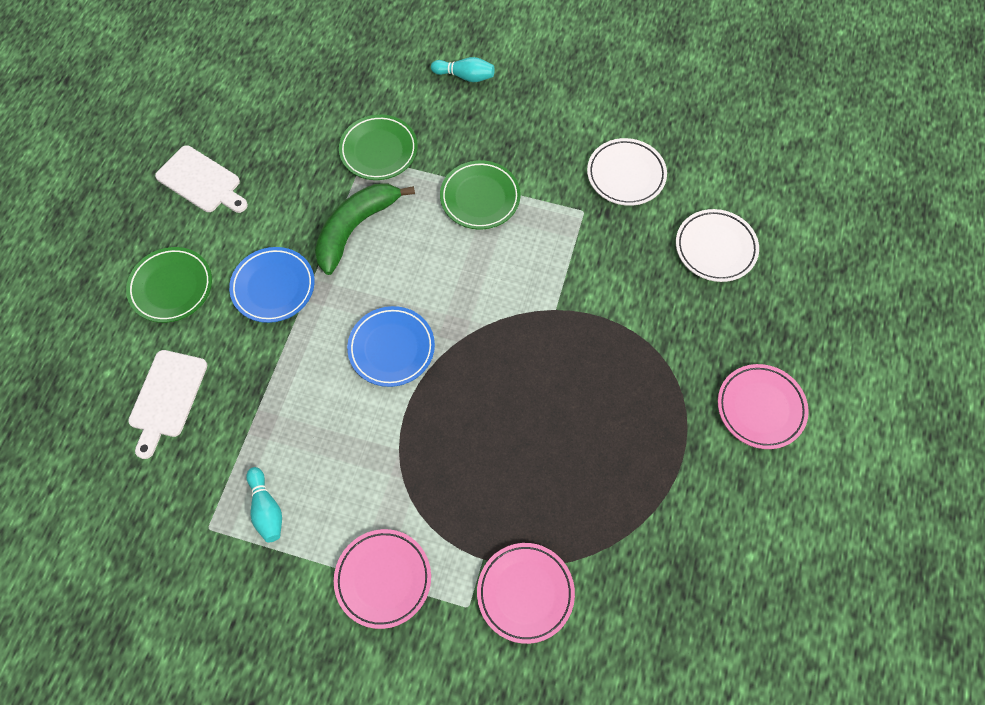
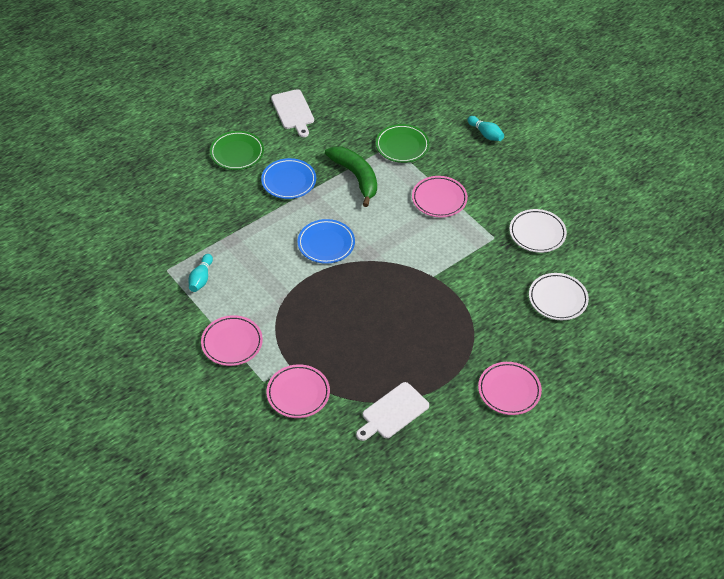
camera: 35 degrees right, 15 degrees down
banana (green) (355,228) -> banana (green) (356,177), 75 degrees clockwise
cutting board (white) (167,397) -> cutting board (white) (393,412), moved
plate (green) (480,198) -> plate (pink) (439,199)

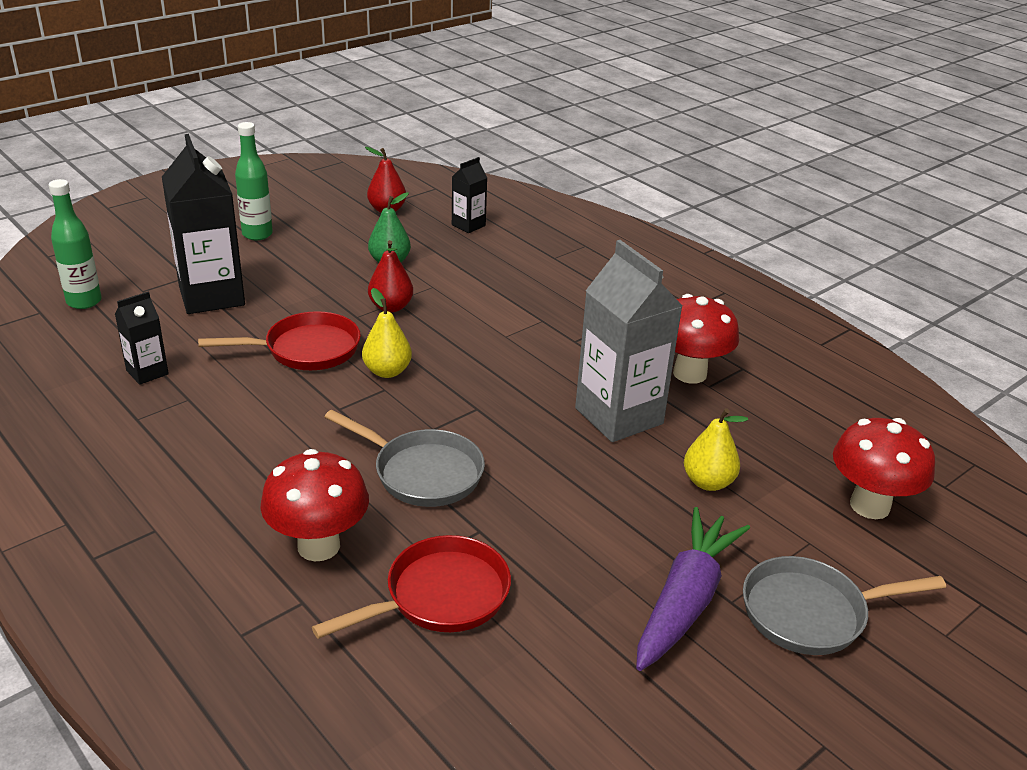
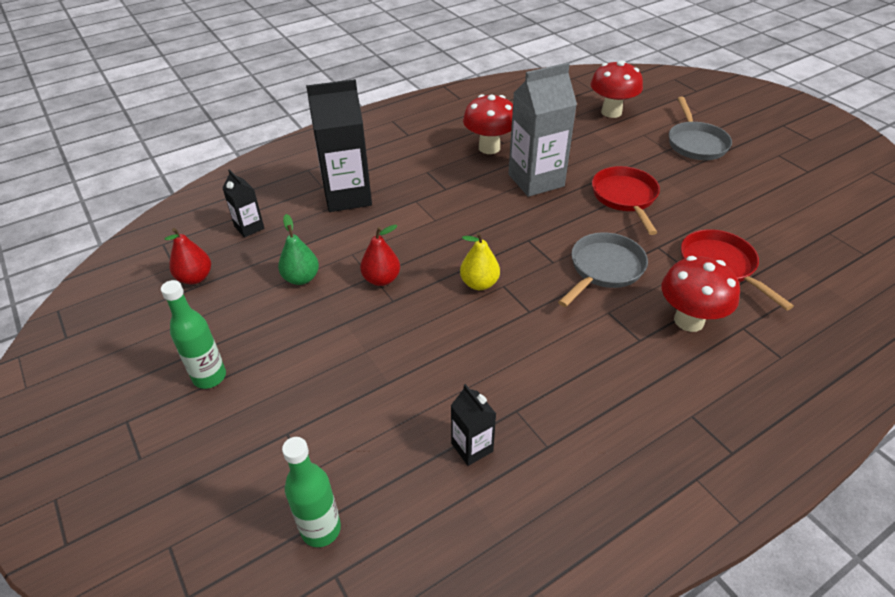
camera: 80 degrees left, 10 degrees up
carton (black) (211,296) -> carton (black) (347,196), moved
pan (red) (306,349) -> pan (red) (625,197), moved
carrot (purple) (685,601) -> none
pear (yellow) (708,482) -> none

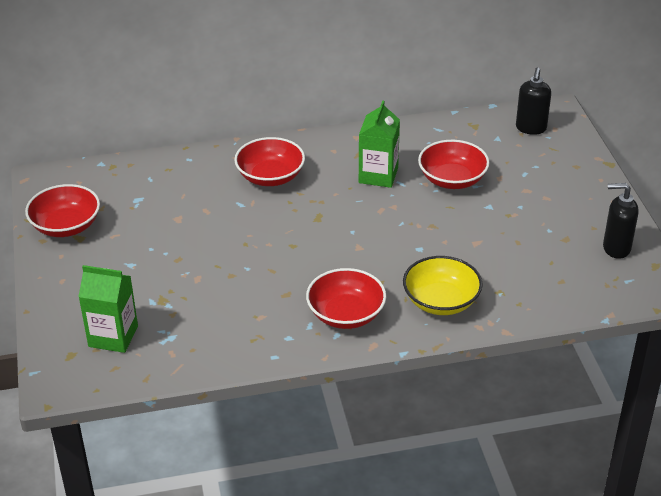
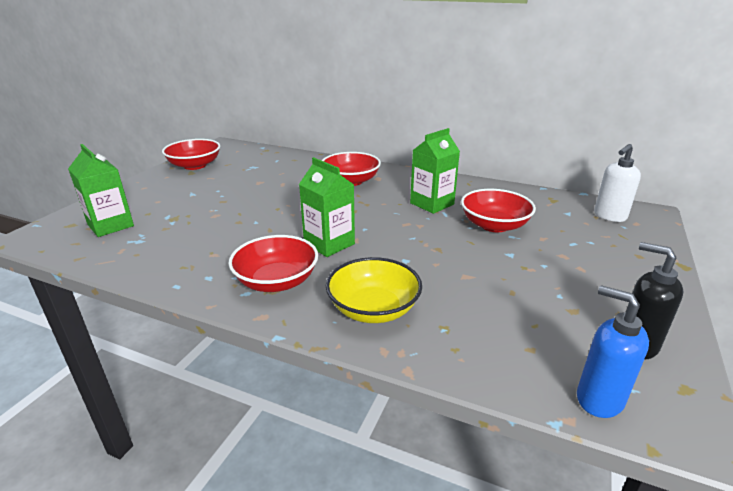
camera: 35 degrees right, 10 degrees down
none -> carton (green) (329,243)
none -> soap dispenser (blue) (598,399)
soap dispenser (black) (531,128) -> soap dispenser (white) (609,216)

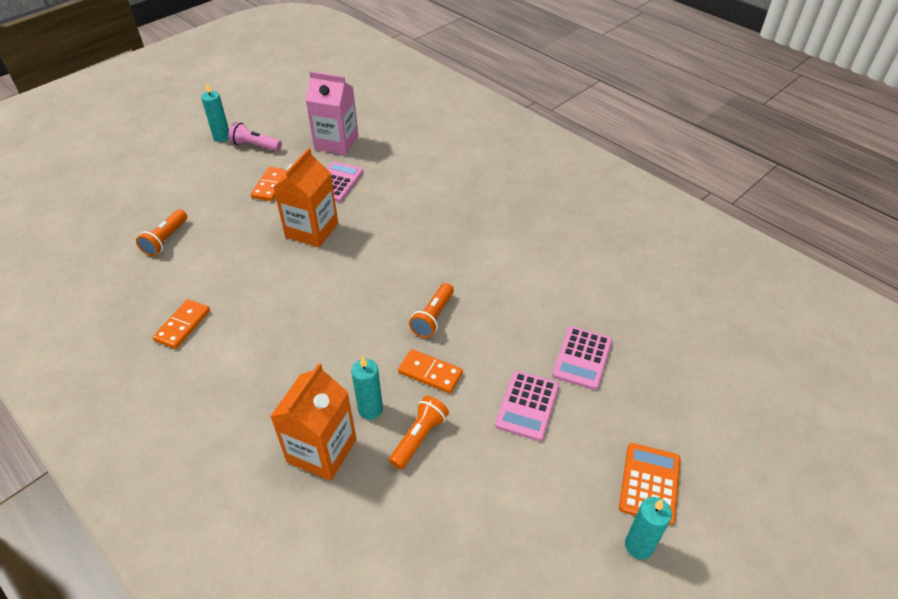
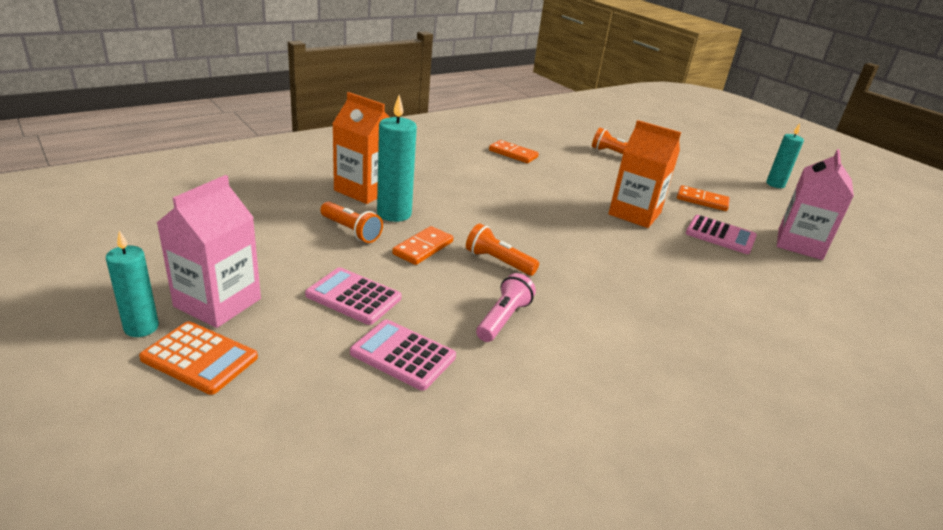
camera: 95 degrees right, 15 degrees down
none -> carton (pink) (217,303)
candle (turquoise) (370,409) -> candle (turquoise) (394,214), x1.51
flashlight (pink) (255,146) -> flashlight (pink) (503,319), moved

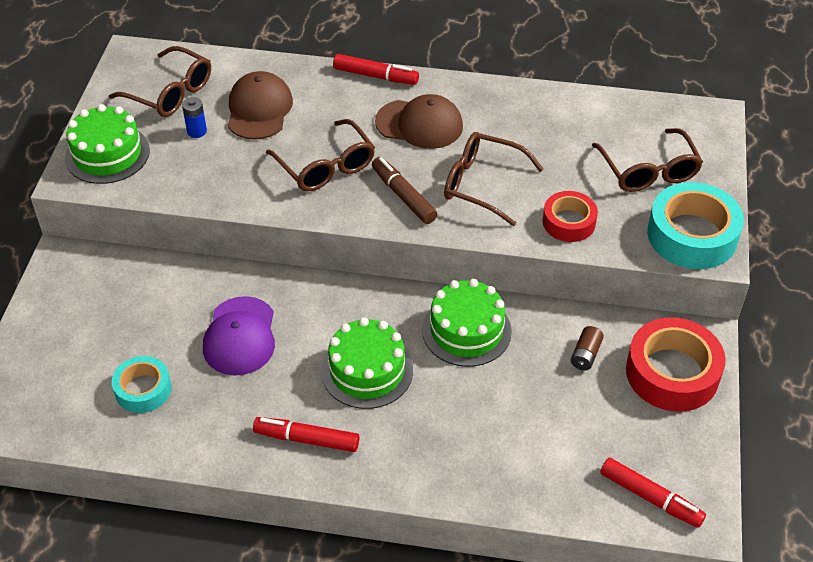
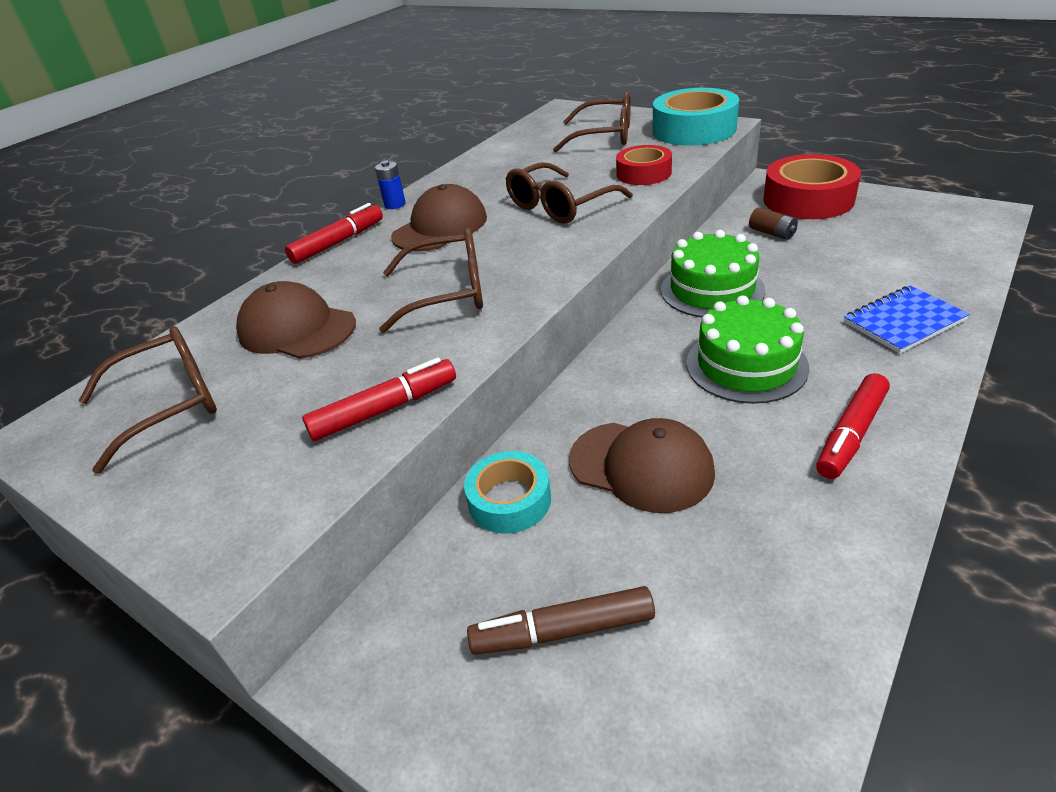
camera: 60 degrees left, 10 degrees down
marker (red) (650,498) -> marker (red) (385,409), moved
battery (blue) (197,131) -> battery (blue) (395,204), moved
tape (turquoise) (143,389) -> tape (turquoise) (509,500), moved
marker (brown) (403,196) -> marker (brown) (563,631), moved
cap (purple) (240,336) -> cap (brown) (641,466)
none -> notebook (blue) (903,322)
cake (green) (107,154) -> none

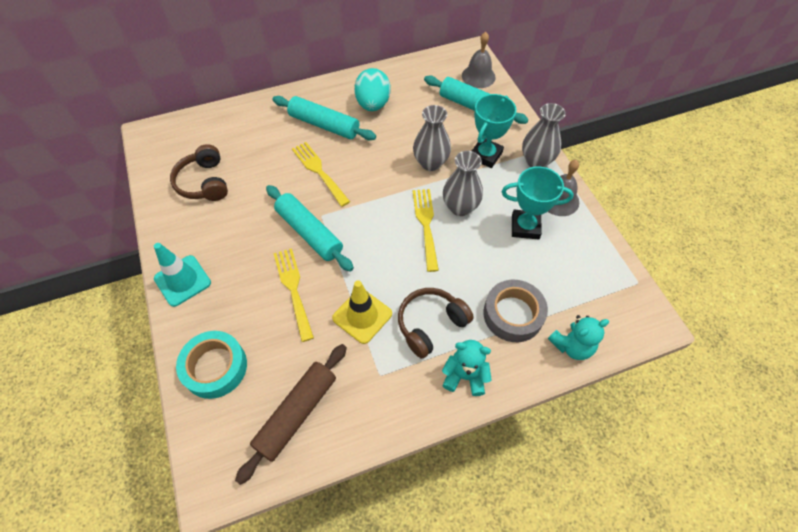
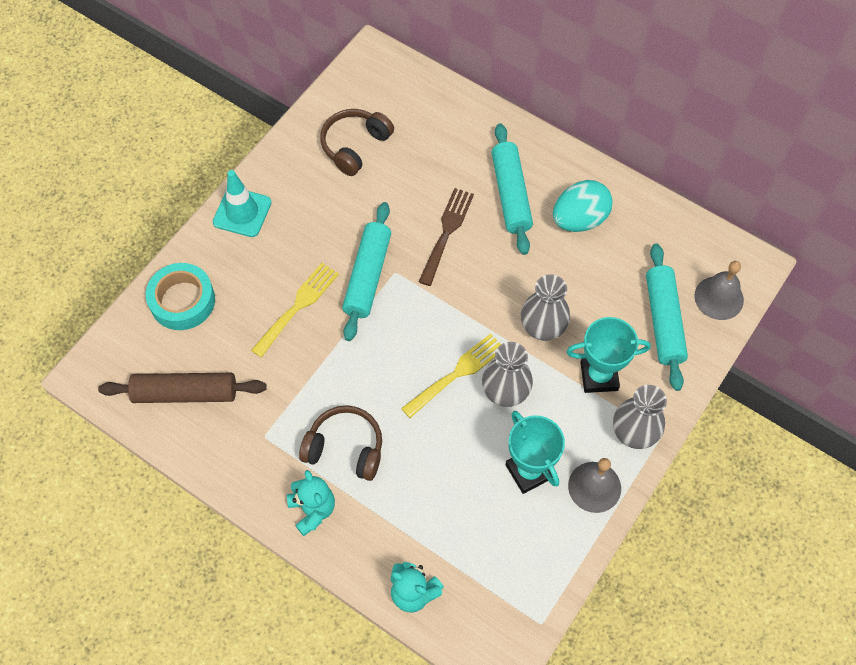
camera: 55 degrees right, 5 degrees up
fork (yellow) (319,171) -> fork (brown) (446,232)
traffic cone (yellow) (362,316) -> none
tape (grey) (513,314) -> none

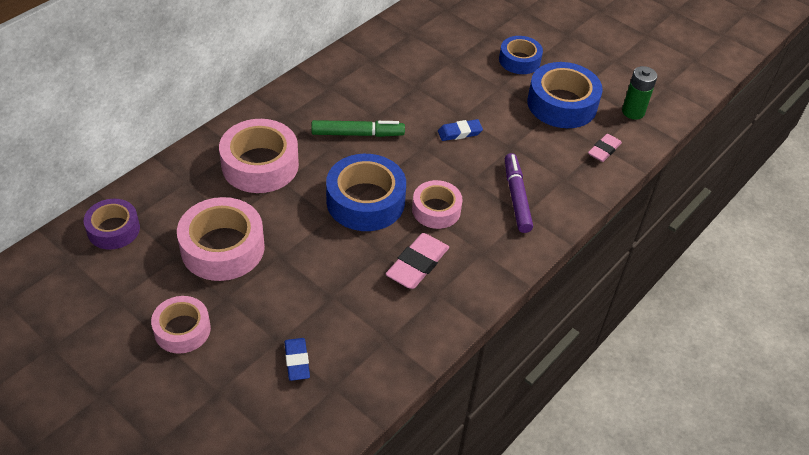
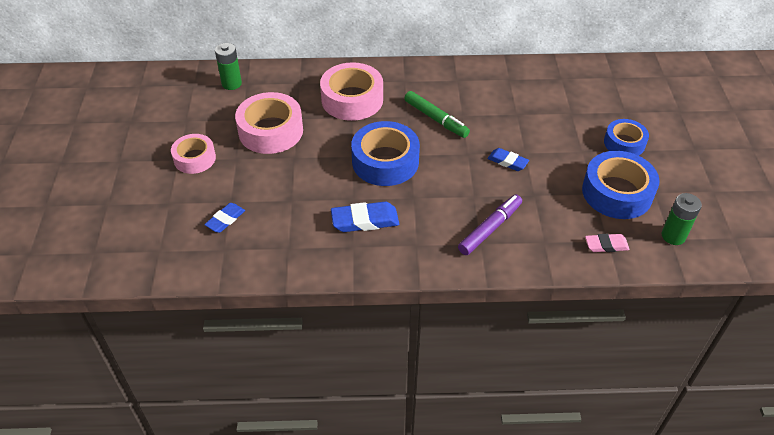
camera: 50 degrees right, 0 degrees up
tape (purple) (113,229) -> battery (green) (231,84)
eraser (pink) (417,264) -> eraser (blue) (365,220)
tape (pink) (436,210) -> none

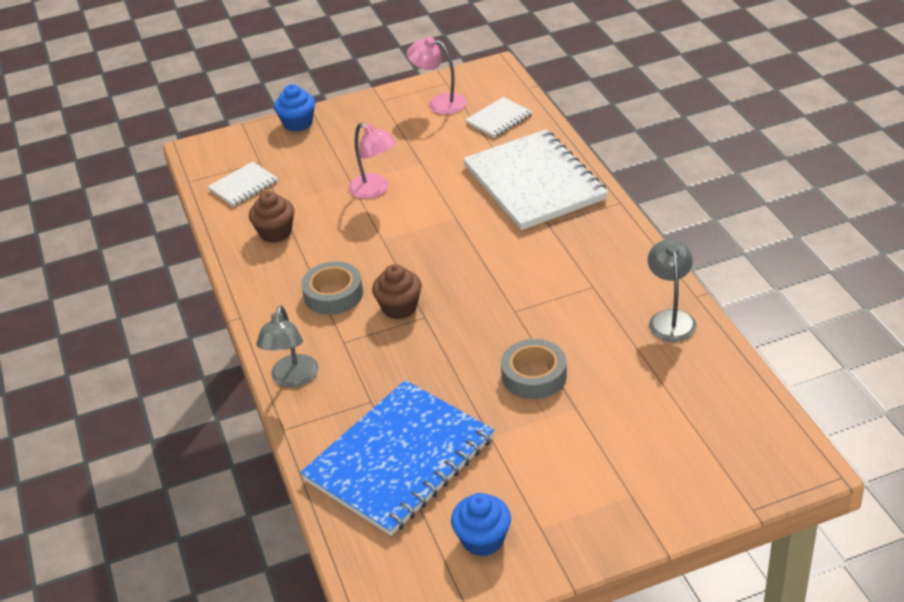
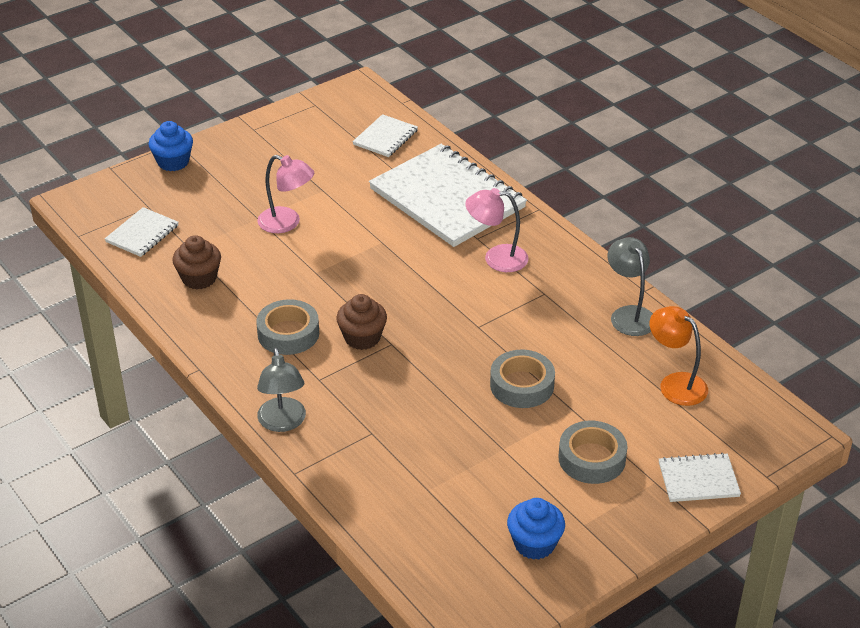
camera: 20 degrees left, 0 degrees up
lamp (pink) (439,103) -> lamp (pink) (496,258), moved
none -> tape (grey) (592,458)
none -> lamp (orange) (675,383)
none -> notebook (white) (698,480)
notebook (blue) (399,459) -> none

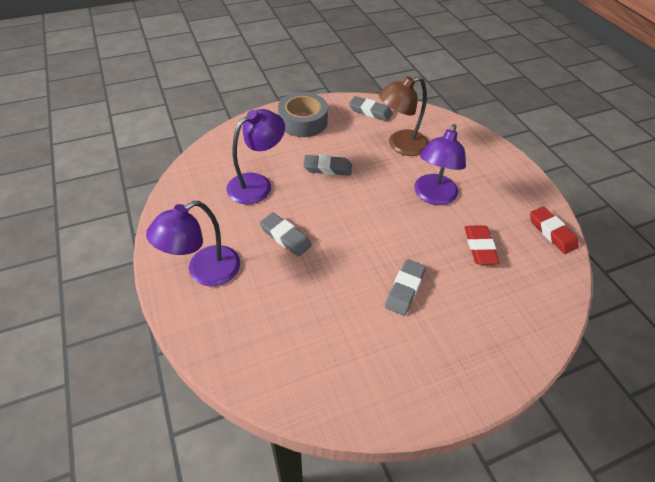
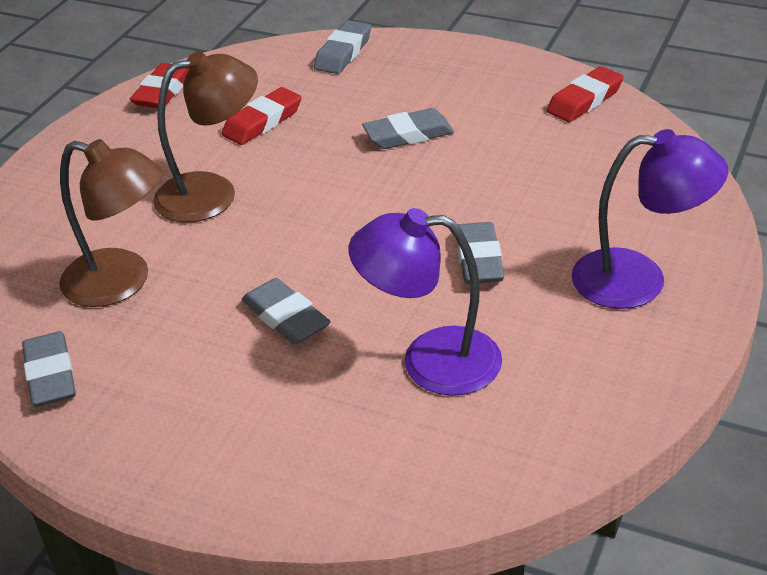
camera: 130 degrees left, 10 degrees down
lamp (purple) (433,196) -> lamp (brown) (212,193)
none -> eraser (grey) (343,53)
none -> eraser (red) (584,100)
tape (grey) (303,121) -> none

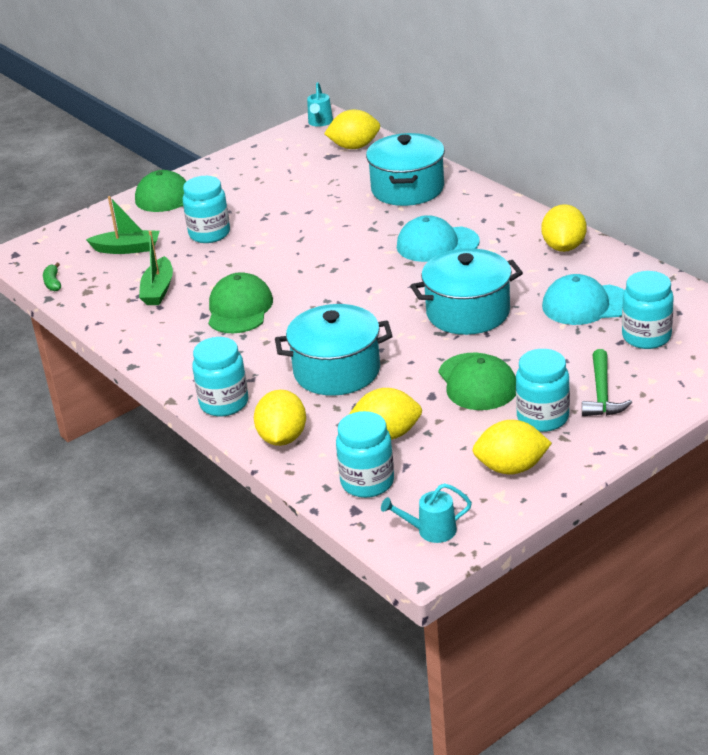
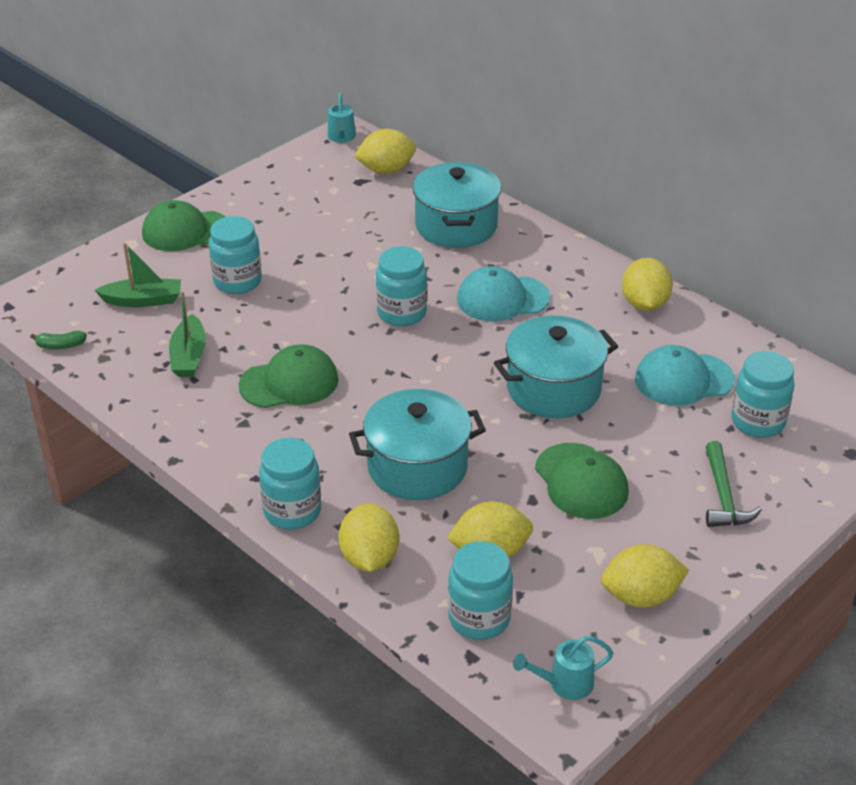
camera: 10 degrees left, 5 degrees up
banana (green) (53,283) -> banana (green) (60,346), 75 degrees counterclockwise
cap (green) (239,309) -> cap (green) (289,382), 75 degrees clockwise
jar (turquoise) (542,418) -> jar (turquoise) (401,313), moved

